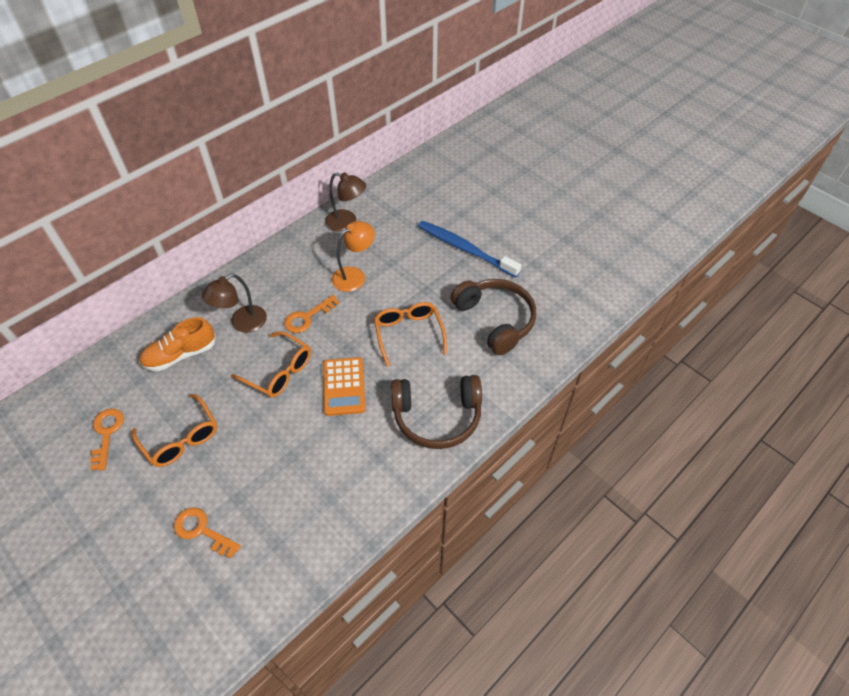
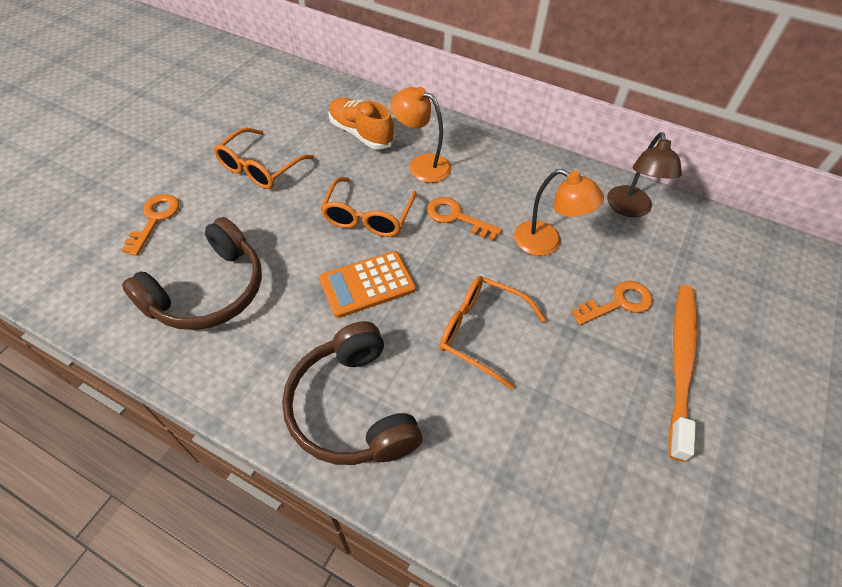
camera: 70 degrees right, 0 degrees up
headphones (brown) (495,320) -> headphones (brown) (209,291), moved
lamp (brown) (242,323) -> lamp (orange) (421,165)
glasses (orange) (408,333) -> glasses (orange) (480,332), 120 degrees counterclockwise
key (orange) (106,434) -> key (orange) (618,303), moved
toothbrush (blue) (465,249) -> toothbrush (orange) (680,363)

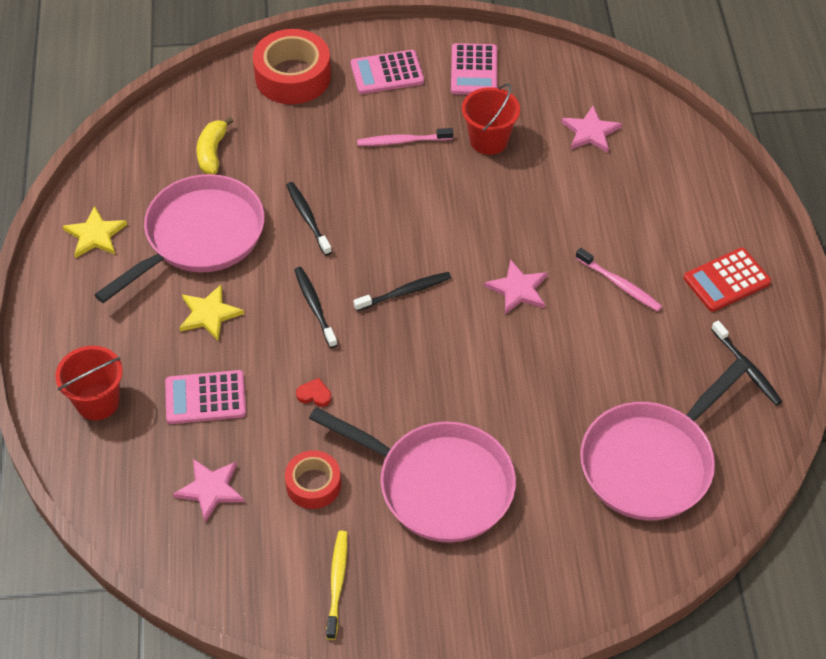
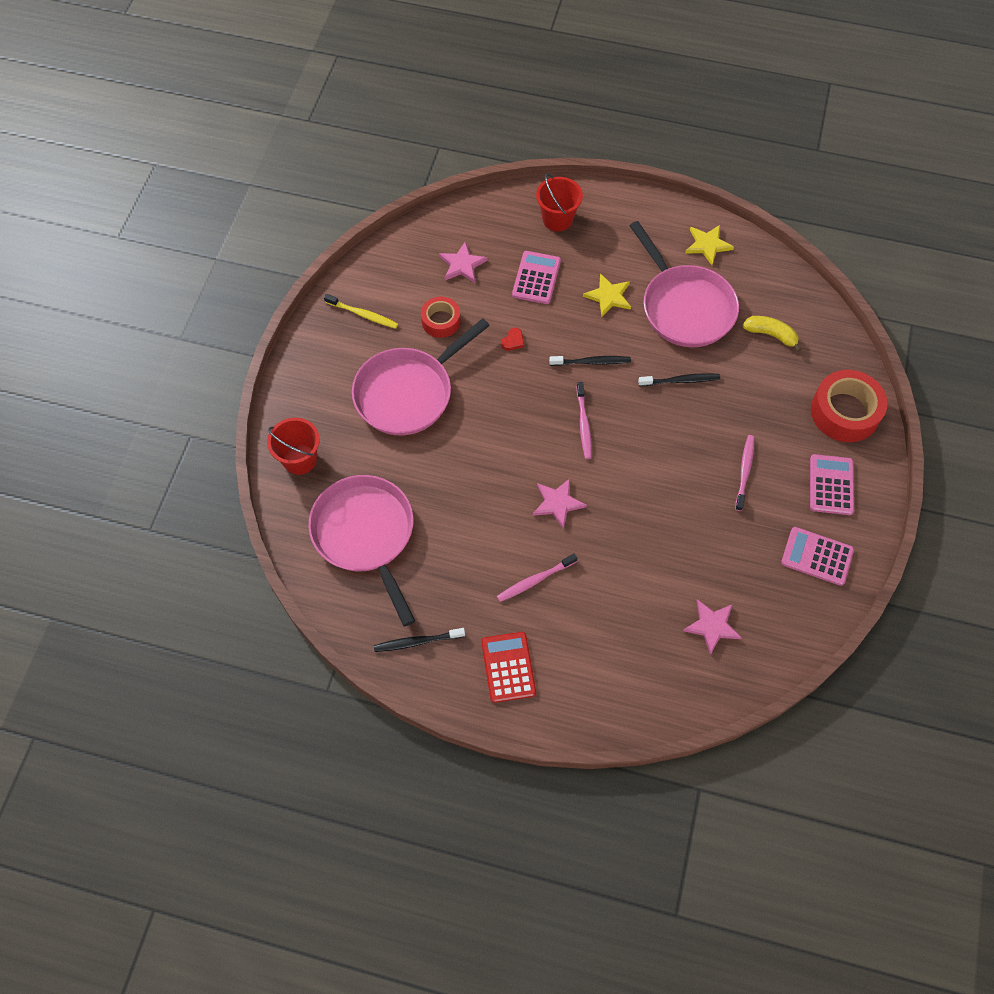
camera: 110 degrees right, 10 degrees up
bucket (red) (488,140) -> bucket (red) (299,459), moved
toothbrush (black) (405,292) -> toothbrush (pink) (583,424)

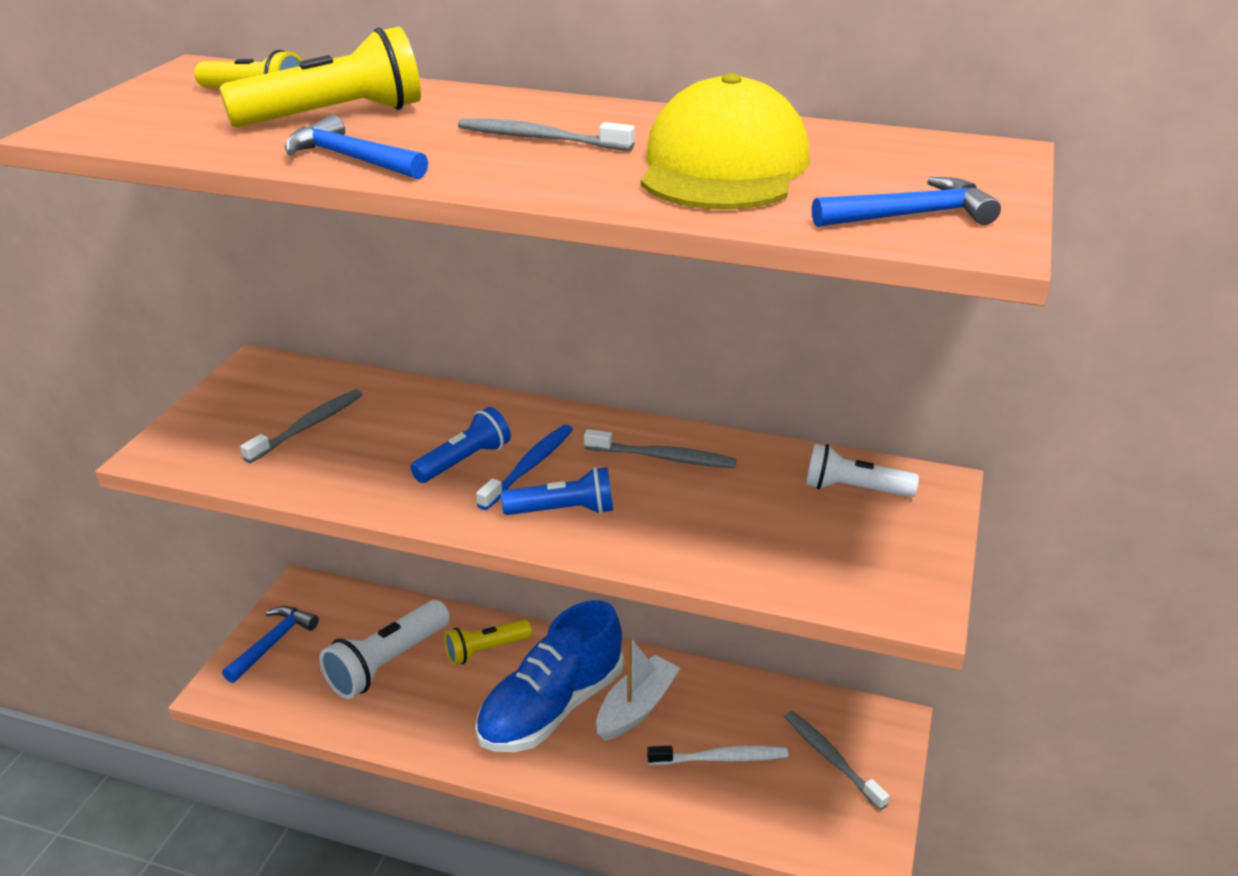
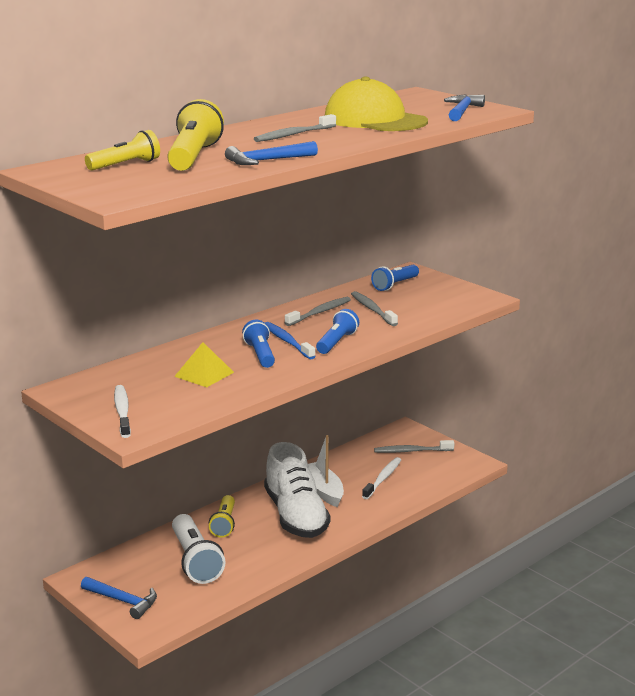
camera: 60 degrees left, 10 degrees down
hammer (blue) (273,643) -> hammer (blue) (123,601), 150 degrees clockwise
none -> toothbrush (white) (122,412)
none -> pyramid (yellow) (204,374)
shoe (blue) (551,708) -> shoe (white) (296,516)
toothbrush (grey) (308,426) -> toothbrush (grey) (372,310), moved
flashlight (white) (854,489) -> flashlight (blue) (395,285)

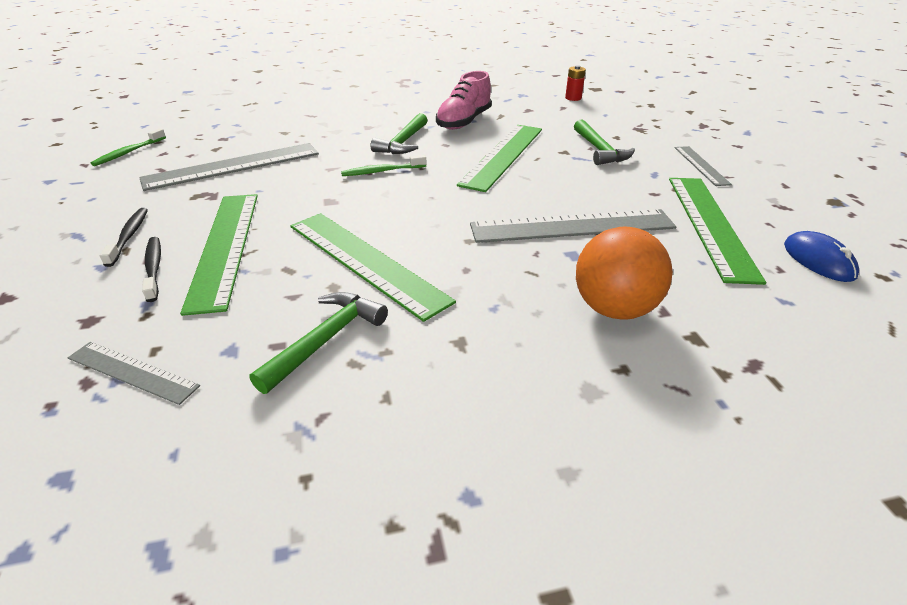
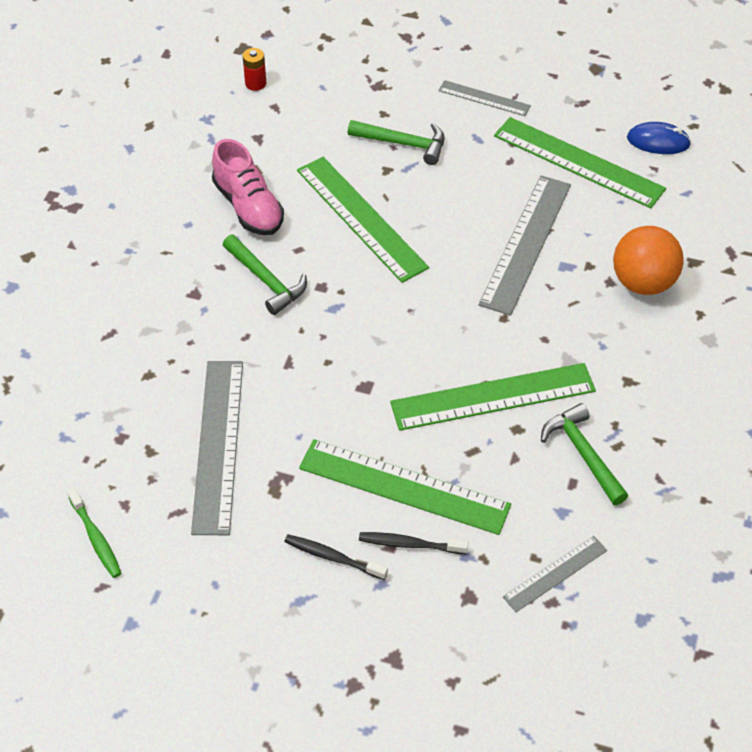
camera: 60 degrees left, 15 degrees up
toothbrush (green) (382,171) -> none

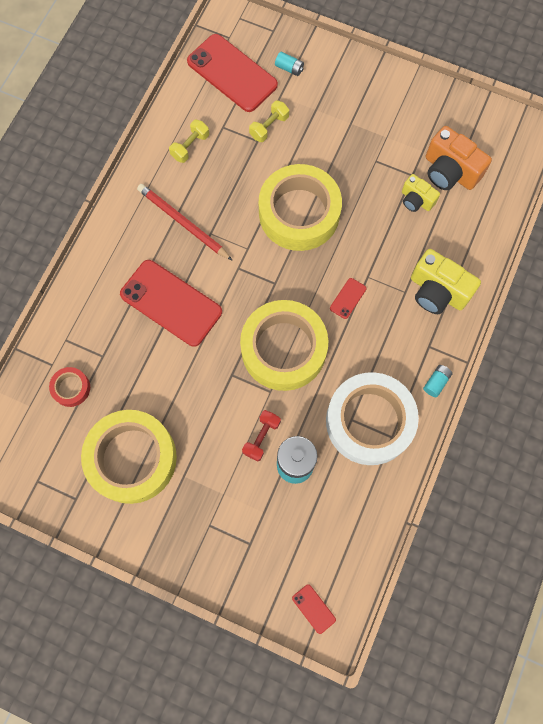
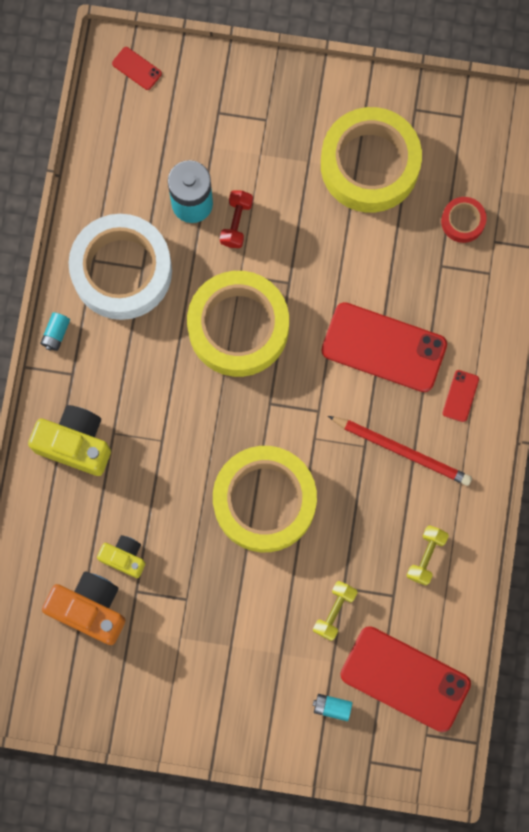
camera: 165 degrees right, 5 degrees up
phone (red) (348,298) -> phone (red) (460,396), moved

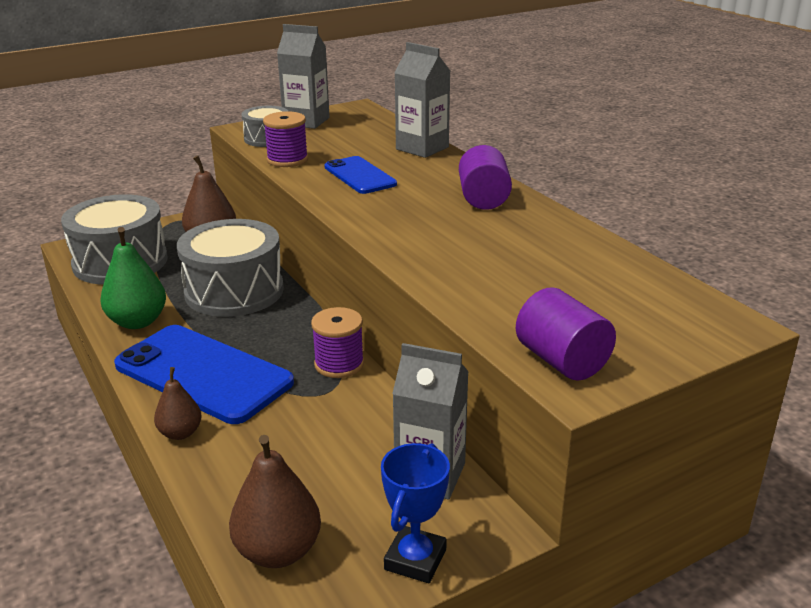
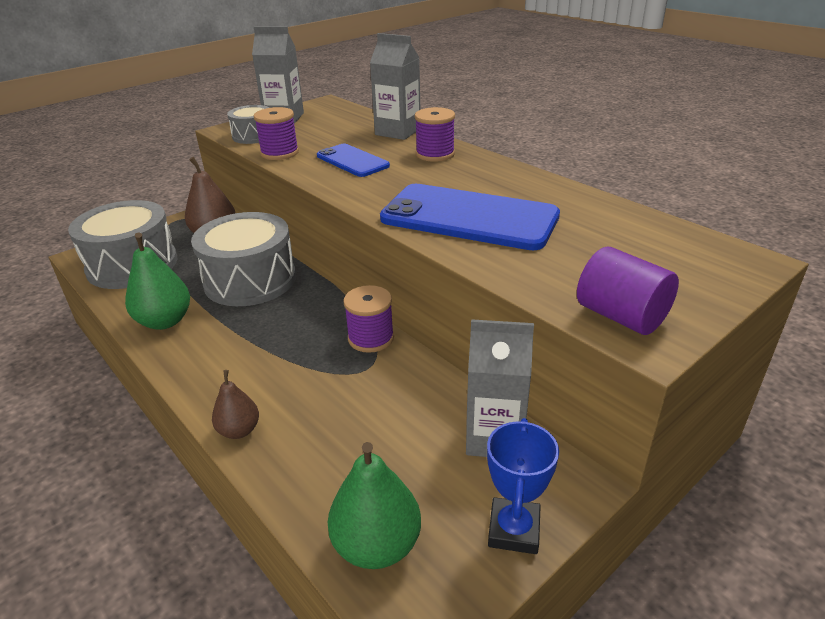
camera: 10 degrees left, 5 degrees up
pear (brown) (278,551) -> pear (green) (377,545)
phone (blue) (203,374) -> phone (blue) (469,218), moved
none -> spool (purple) (435,154)
cylinder (purple) (483,199) -> none

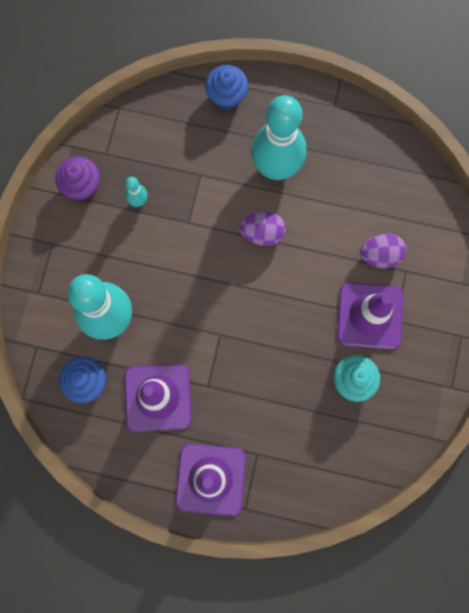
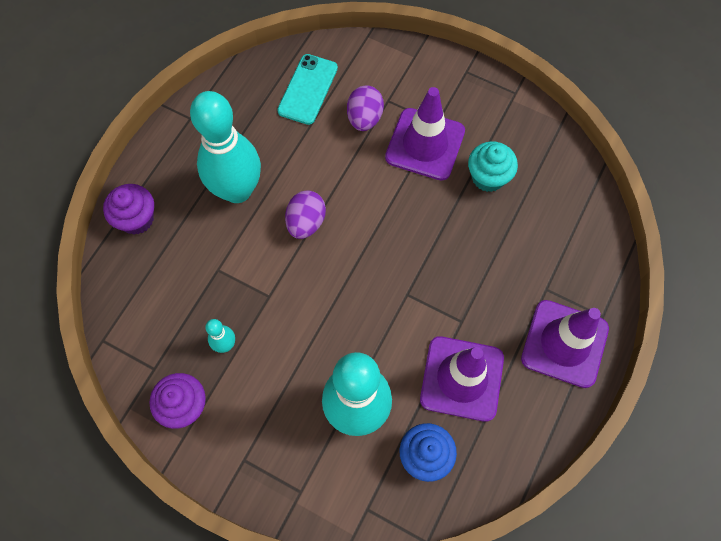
camera: 75 degrees left, 10 degrees down
cupcake (blue) (227,97) -> cupcake (purple) (137,219)
none -> phone (turquoise) (307,89)

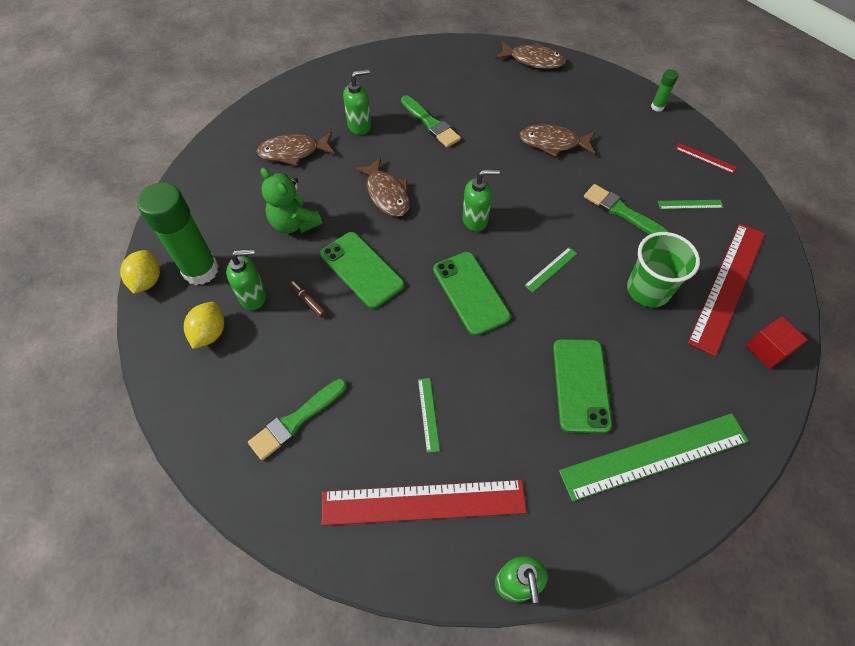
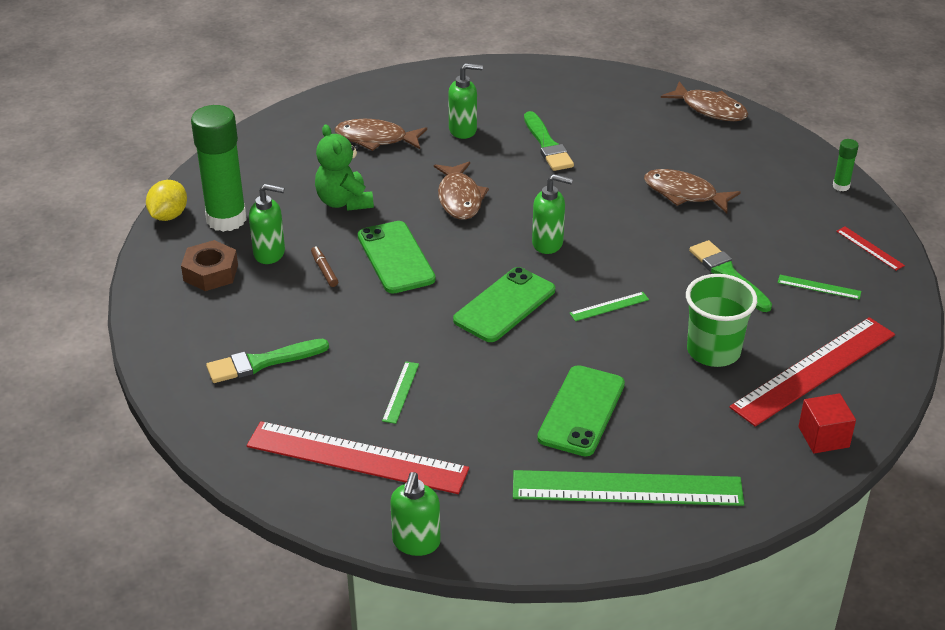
camera: 20 degrees right, 20 degrees down
lemon (yellow) (210,333) -> nut (brown) (211,272)
phone (green) (470,293) -> phone (green) (504,305), 45 degrees clockwise

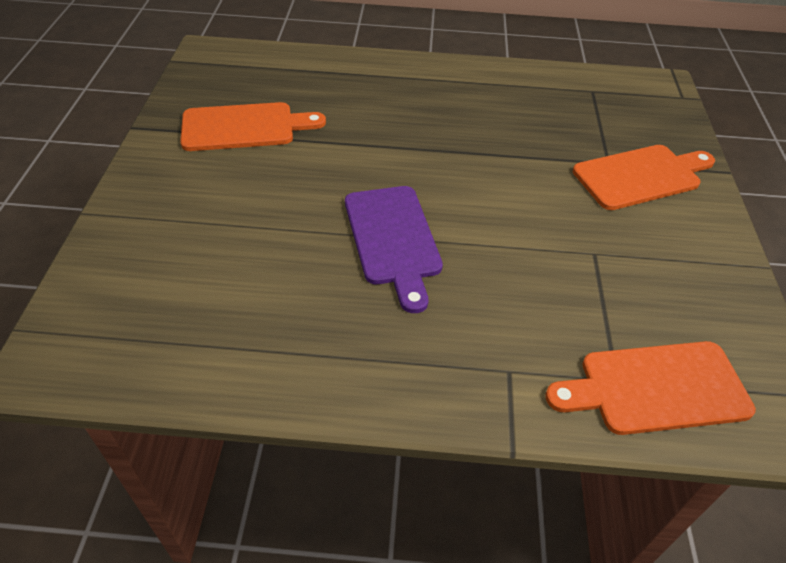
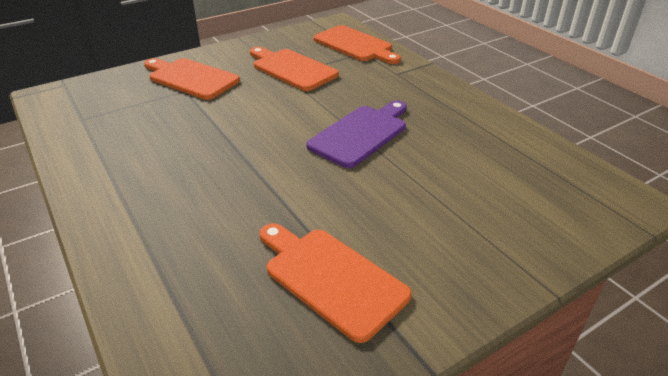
camera: 125 degrees left, 10 degrees down
none -> cutting board (orange) (292,69)

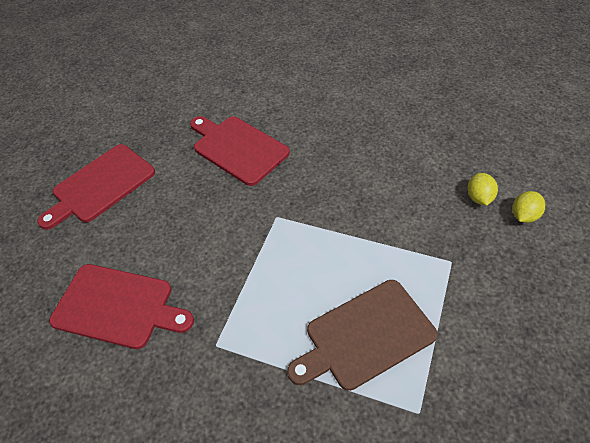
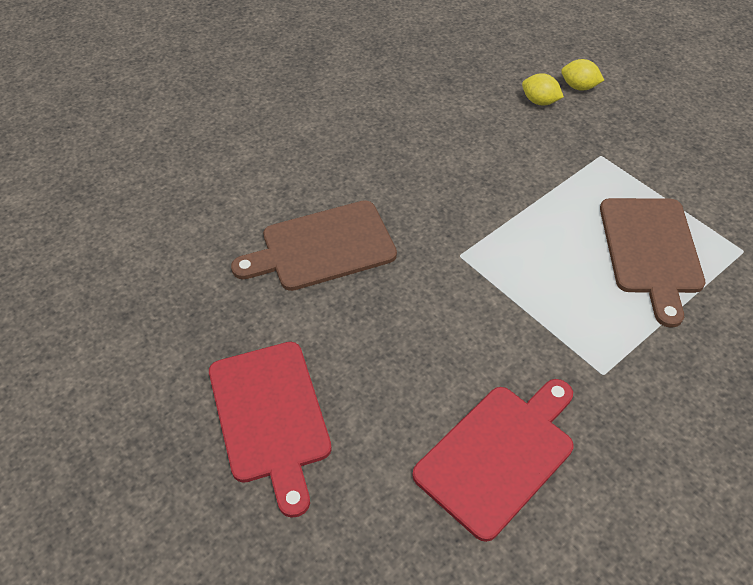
camera: 65 degrees left, 0 degrees up
cutting board (red) (237,148) -> cutting board (brown) (322,247)
lemon (yellow) (524,216) -> lemon (yellow) (579,87), 45 degrees counterclockwise

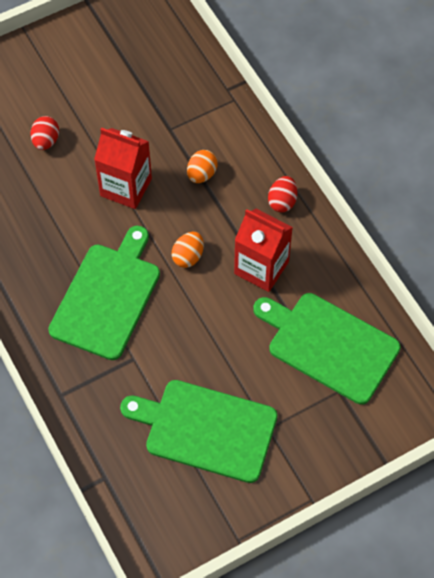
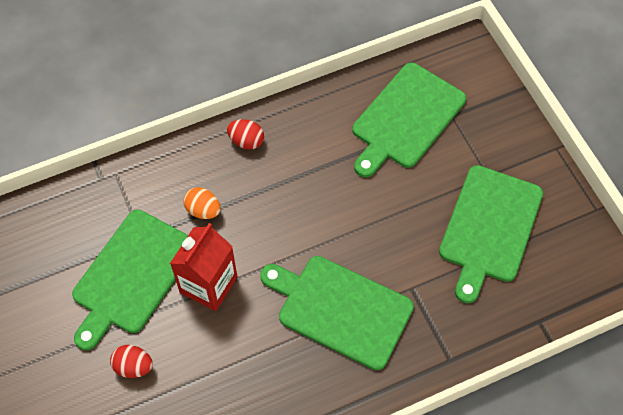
camera: 85 degrees left, 0 degrees up
none -> cutting board (green) (132,275)
egg (orange) (188,256) -> none
carton (red) (261,267) -> none

